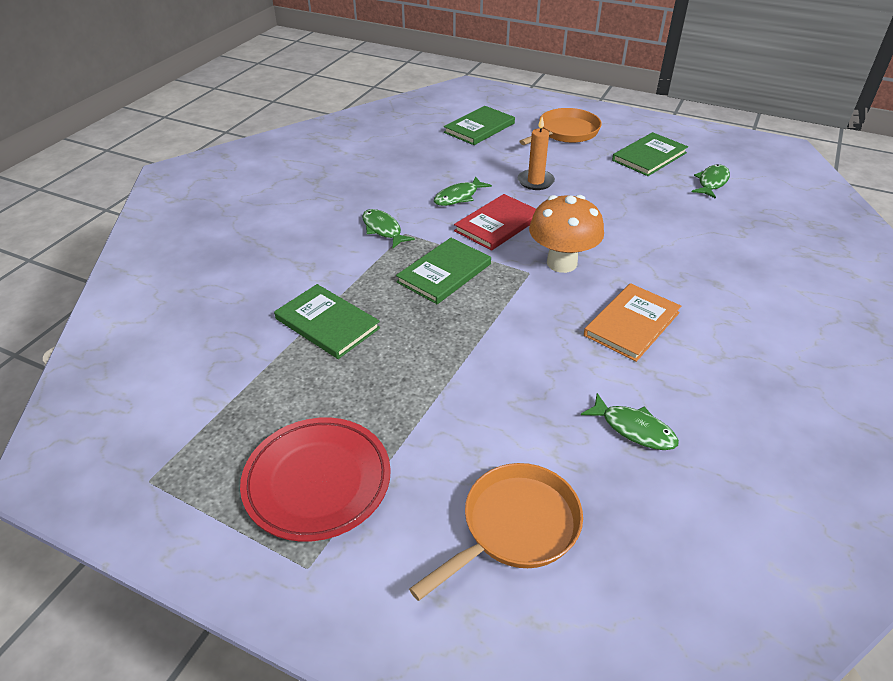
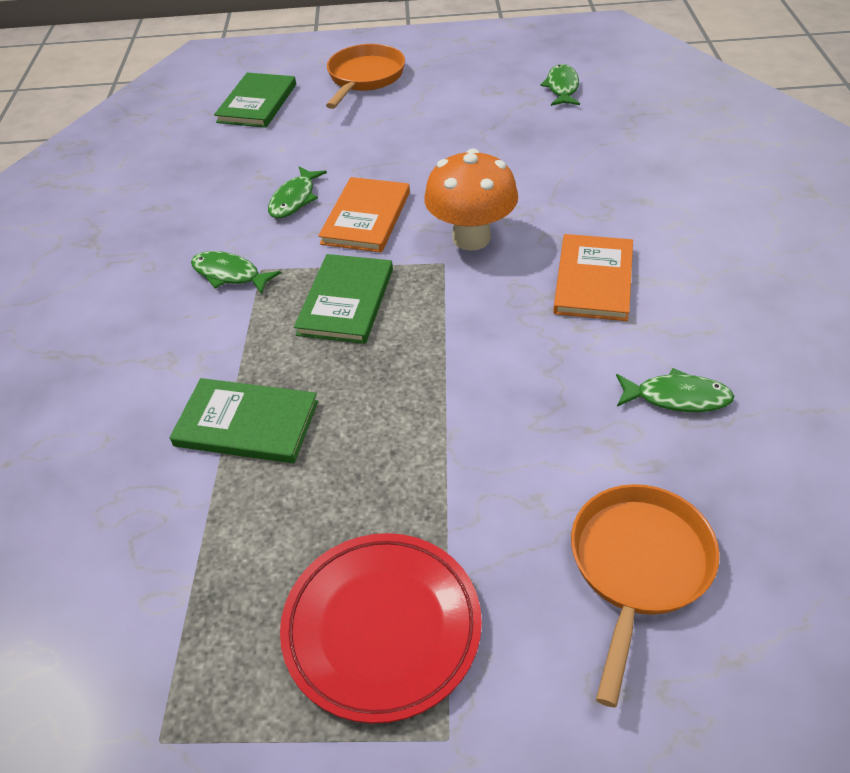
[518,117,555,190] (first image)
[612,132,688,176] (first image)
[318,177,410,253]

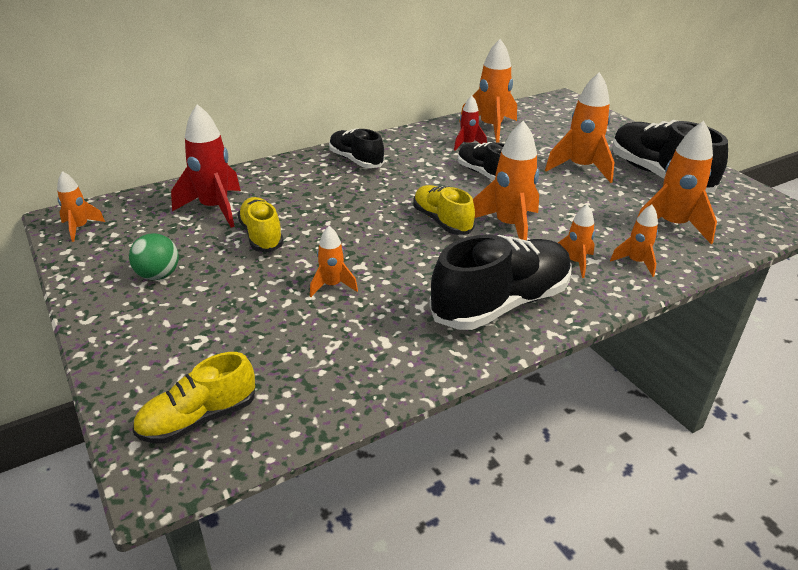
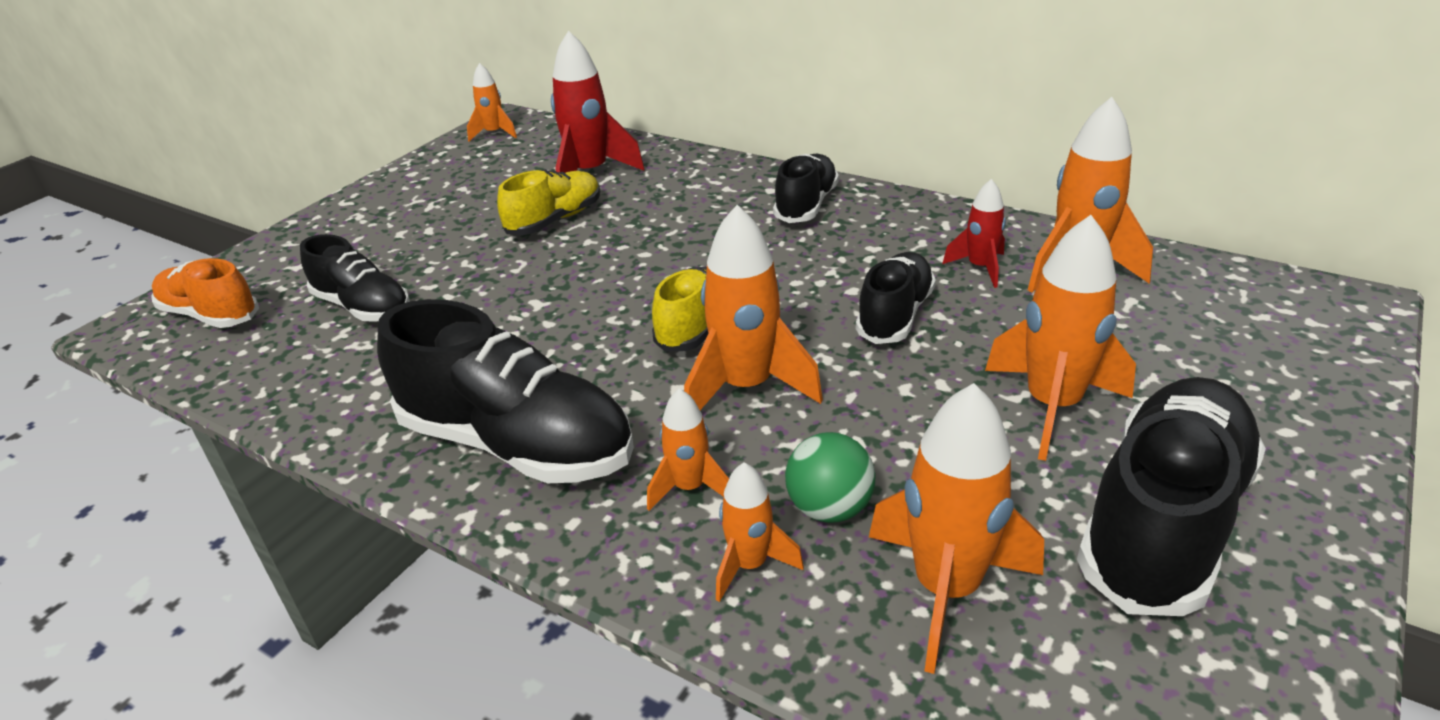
[310,226,358,297] (first image)
[300,234,410,322]
[785,432,875,523]
[151,258,259,328]

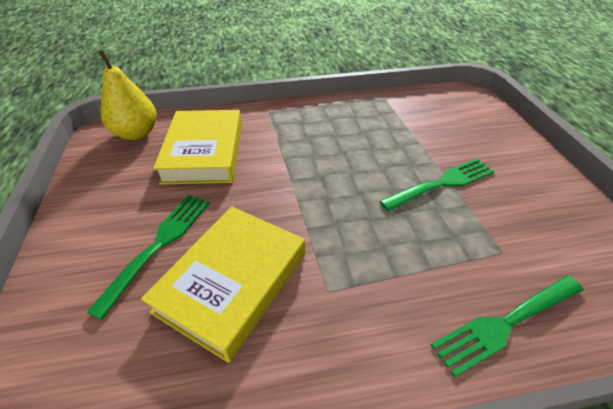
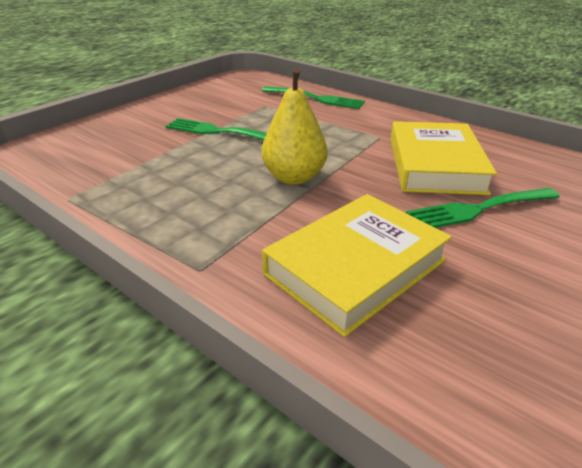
[262,68,328,185]
[390,121,497,195]

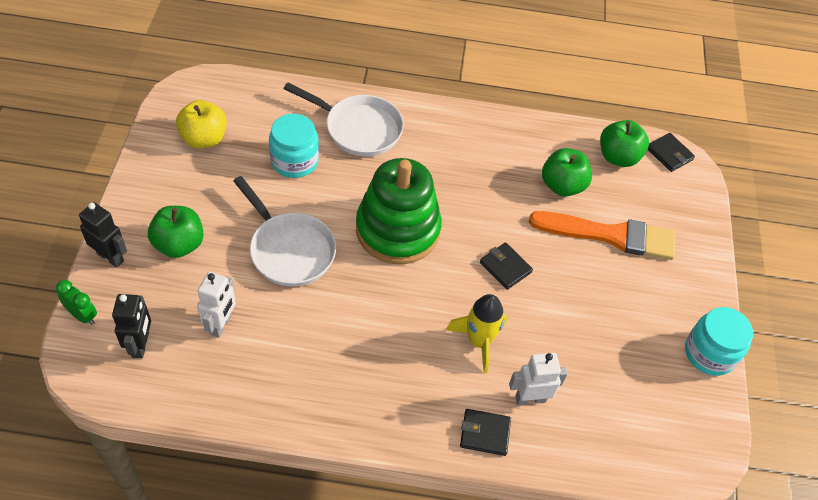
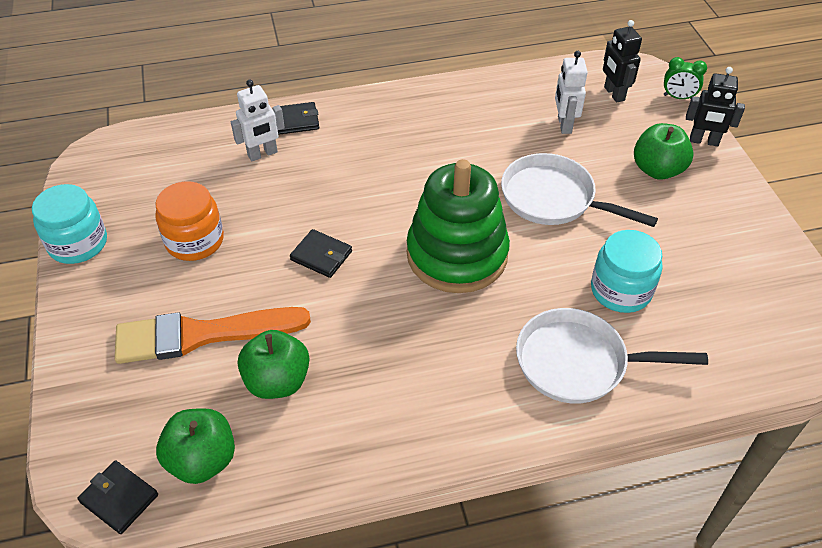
[176,100,227,148] (first image)
[446,294,507,373] (first image)
[155,181,224,261]

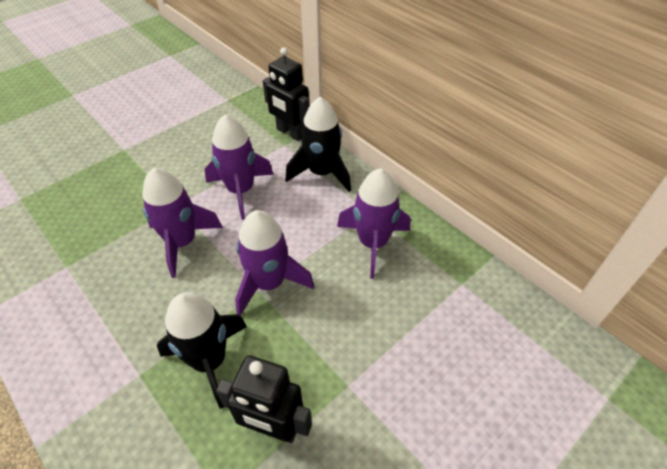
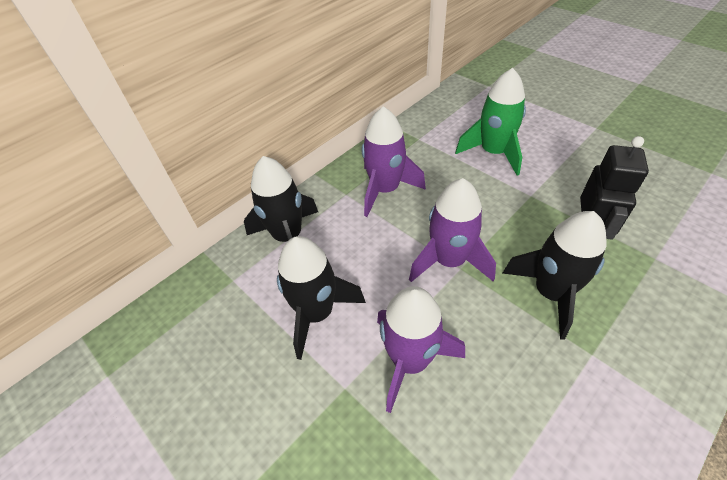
[263,47,310,141] (first image)
[455,68,526,175]
[277,236,366,360]

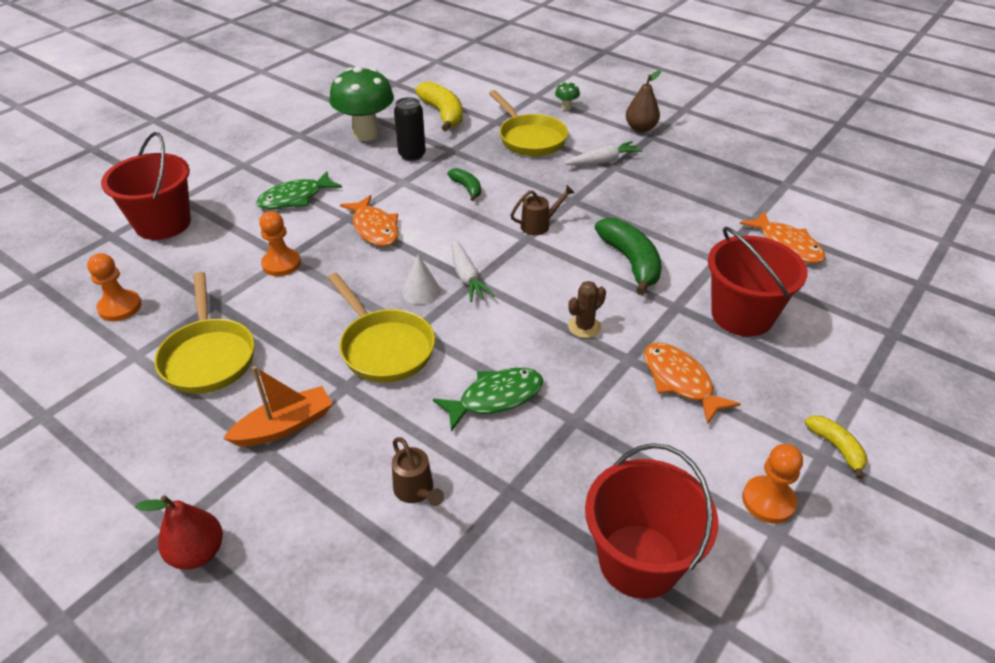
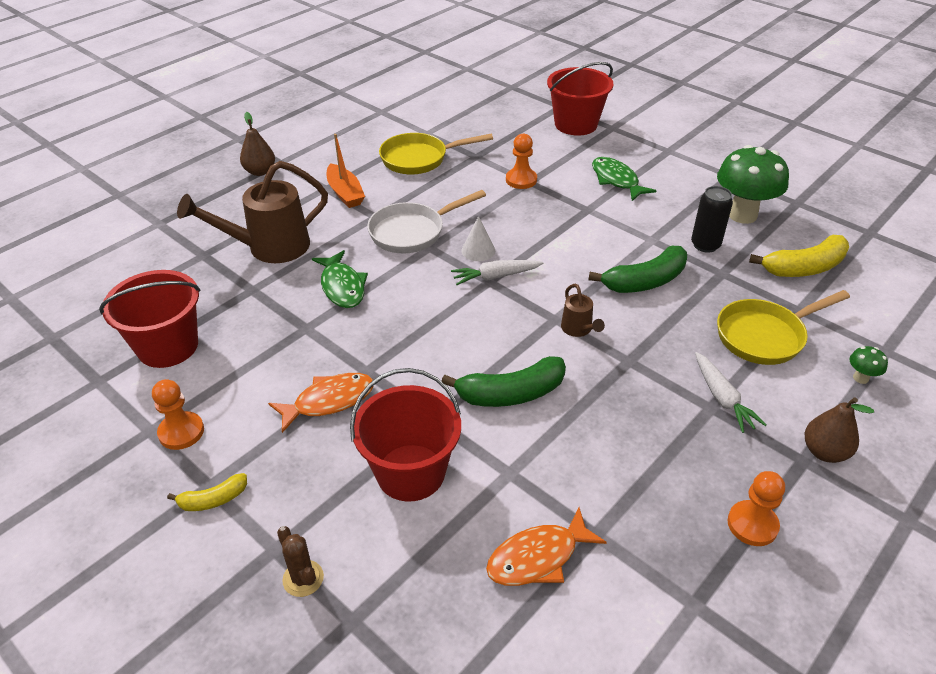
[340,195,399,247] (first image)
[728,471,785,546]
[277,526,324,597]
[240,112,275,176]
[367,190,486,253]
[177,161,328,263]
[589,246,687,293]

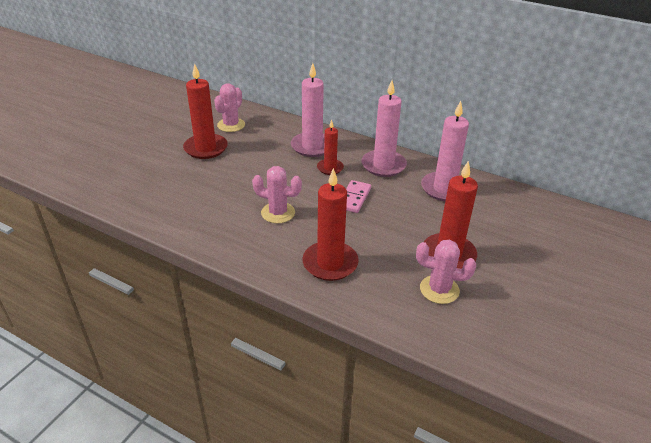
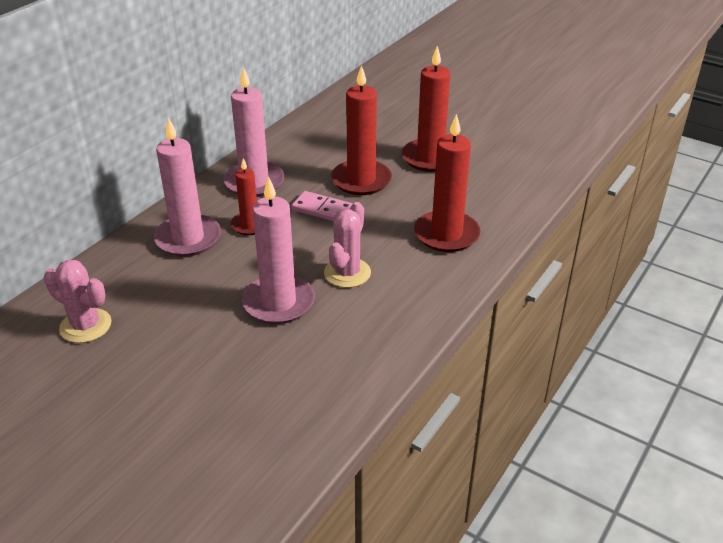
[416,240,476,304] (first image)
[331,65,392,195]
[242,176,315,324]

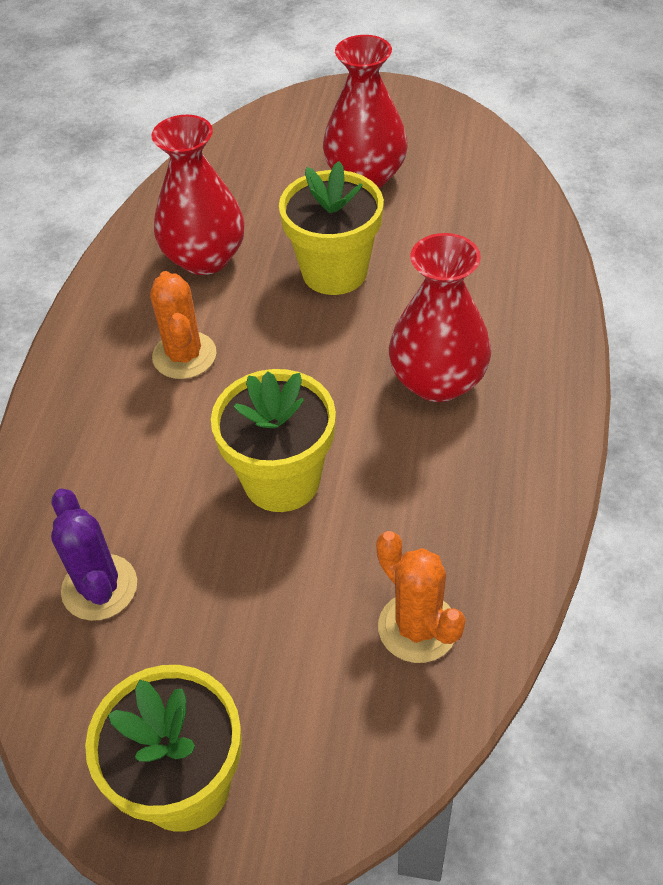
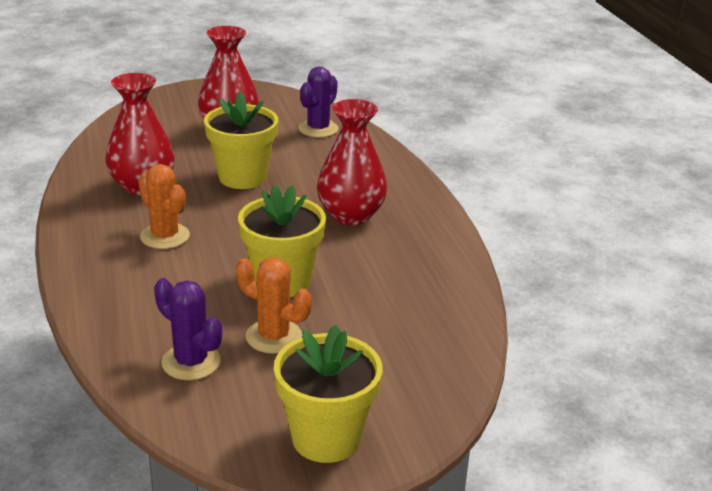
[298,67,339,137]
[236,257,312,354]

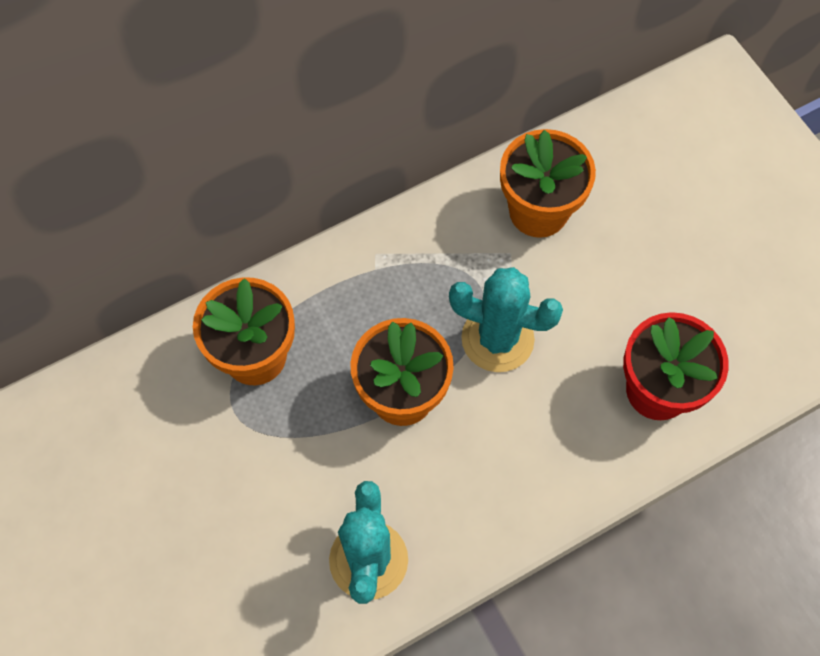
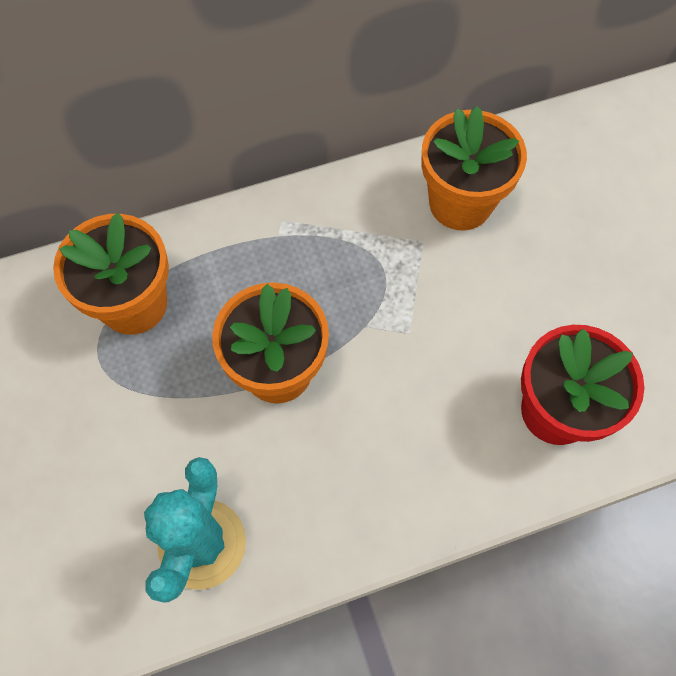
[449,267,563,372] (first image)

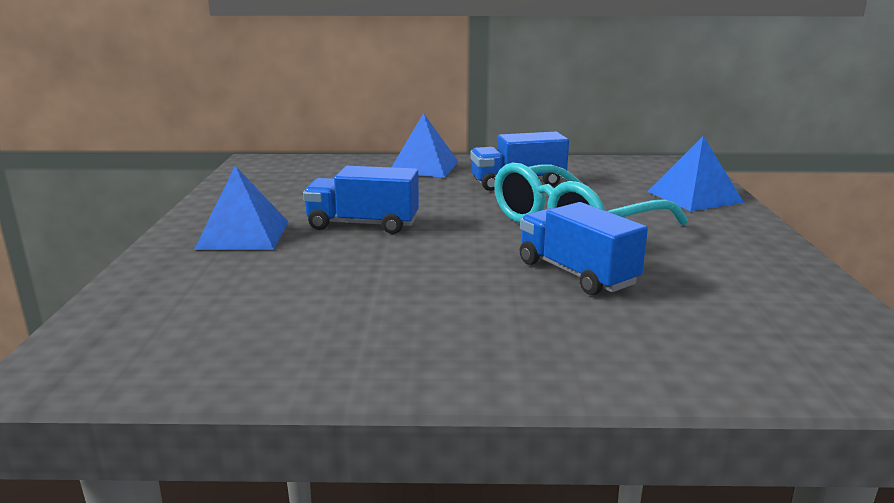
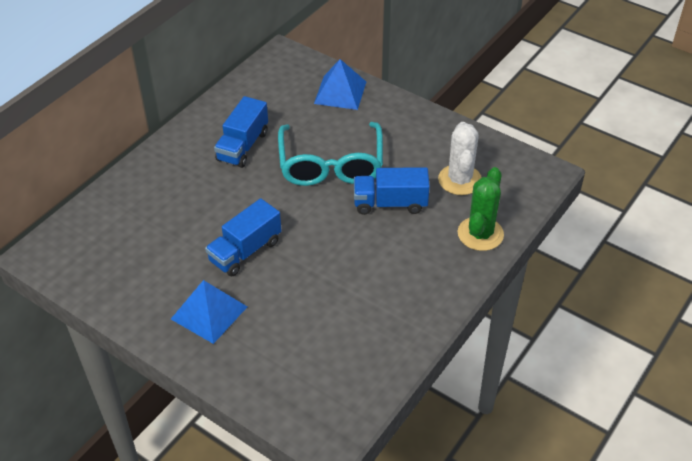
[392,113,459,177] (first image)
[438,122,482,195]
[458,167,504,251]

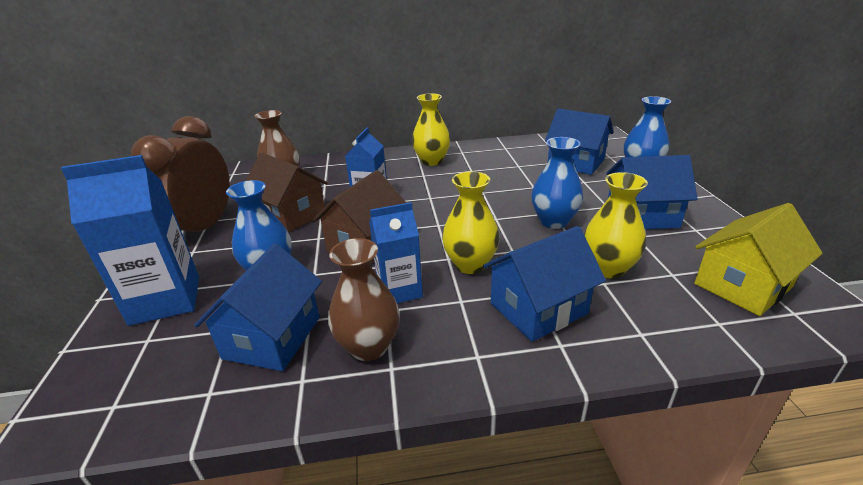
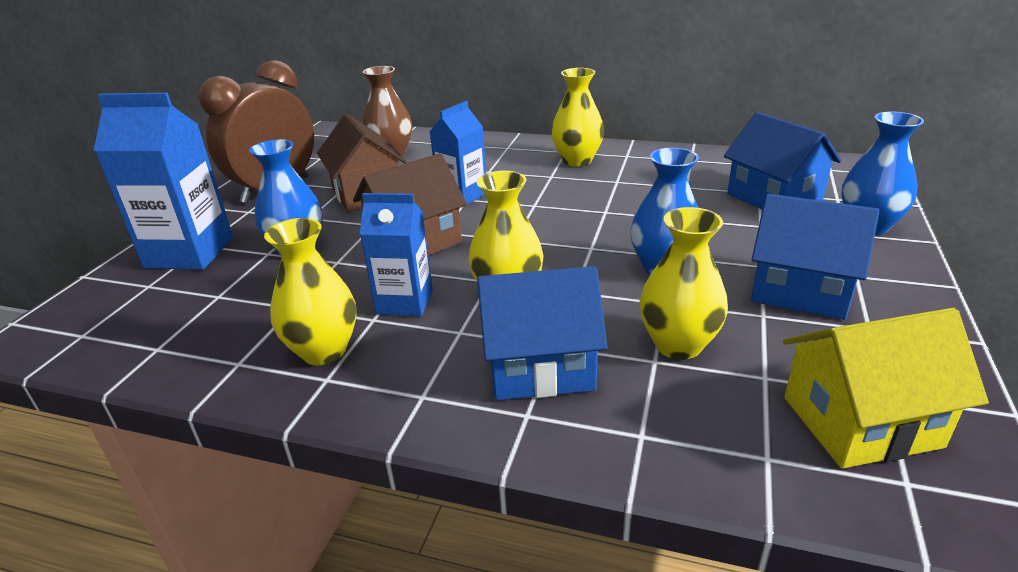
[194,243,322,371] (first image)
[264,218,356,365]

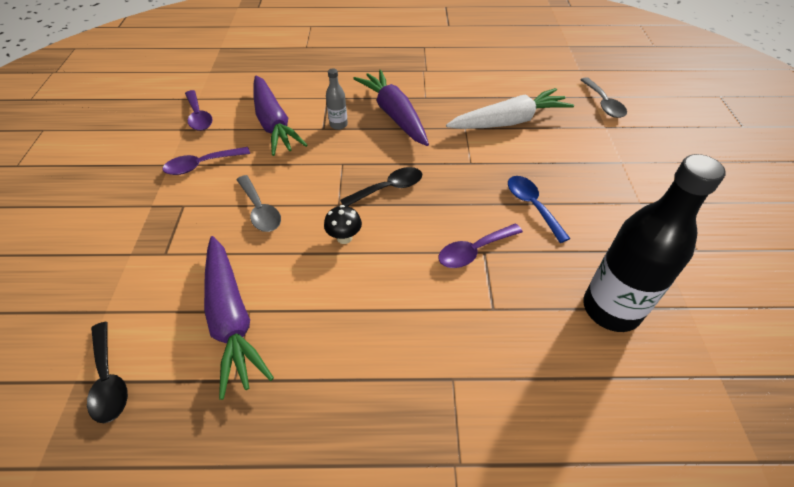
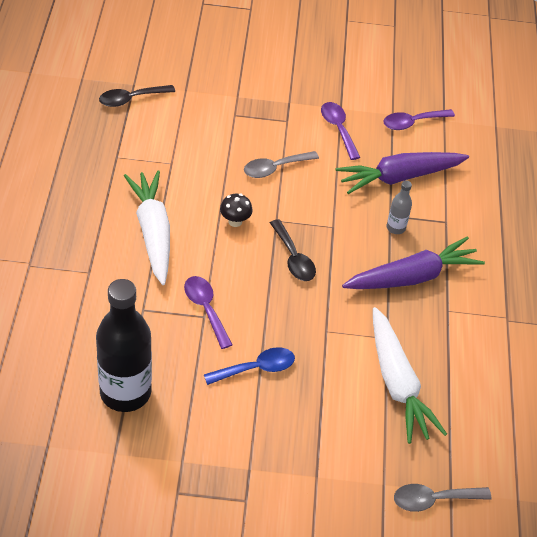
[204,236,274,400] (first image)
[124,171,170,285]

